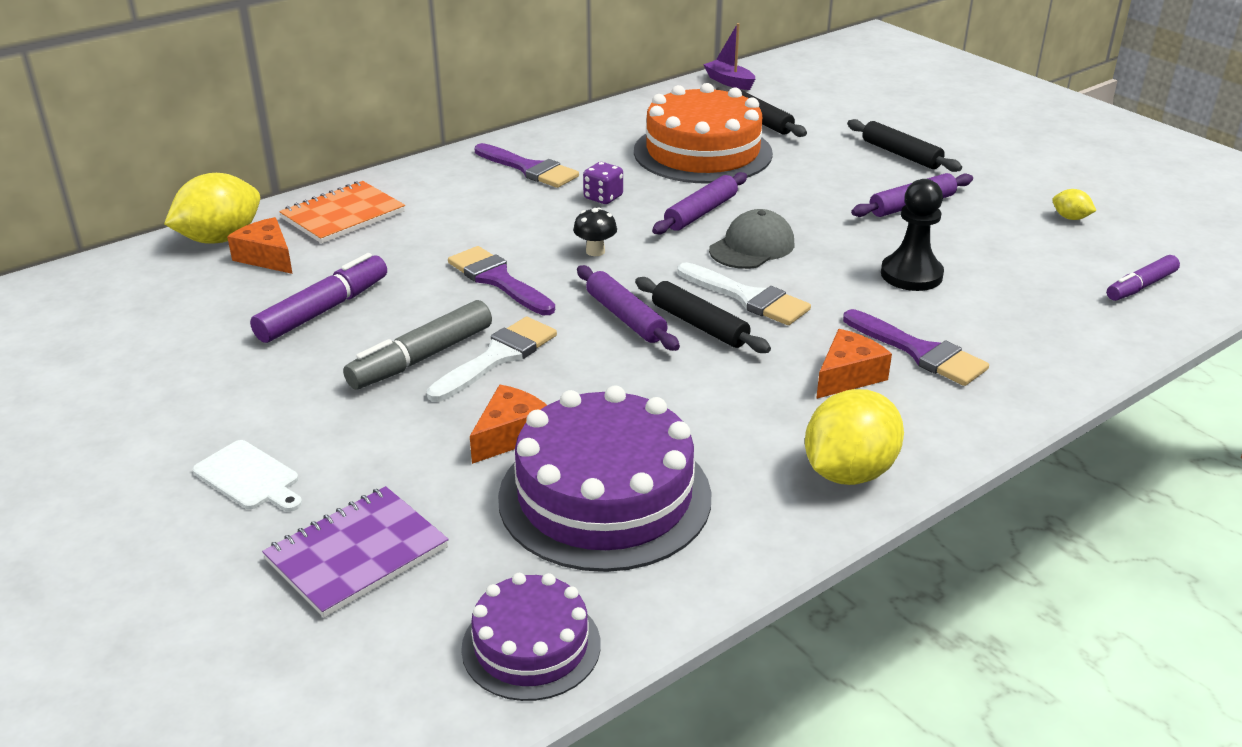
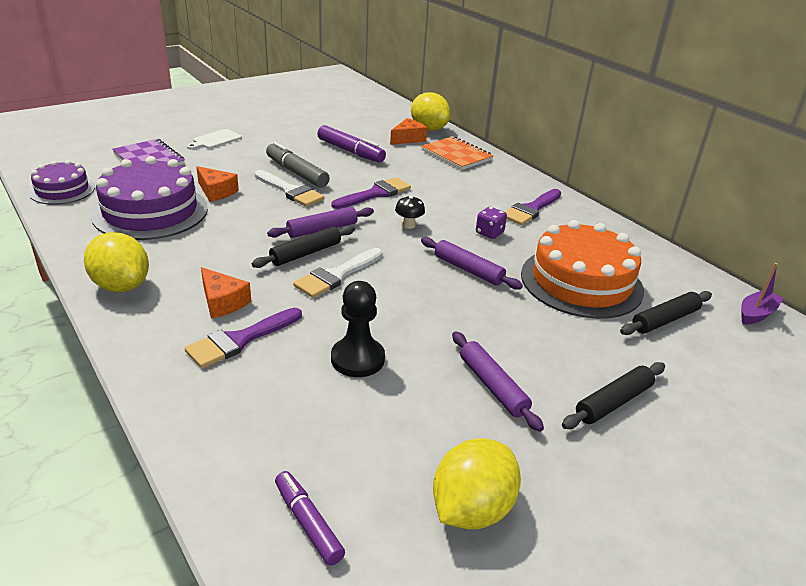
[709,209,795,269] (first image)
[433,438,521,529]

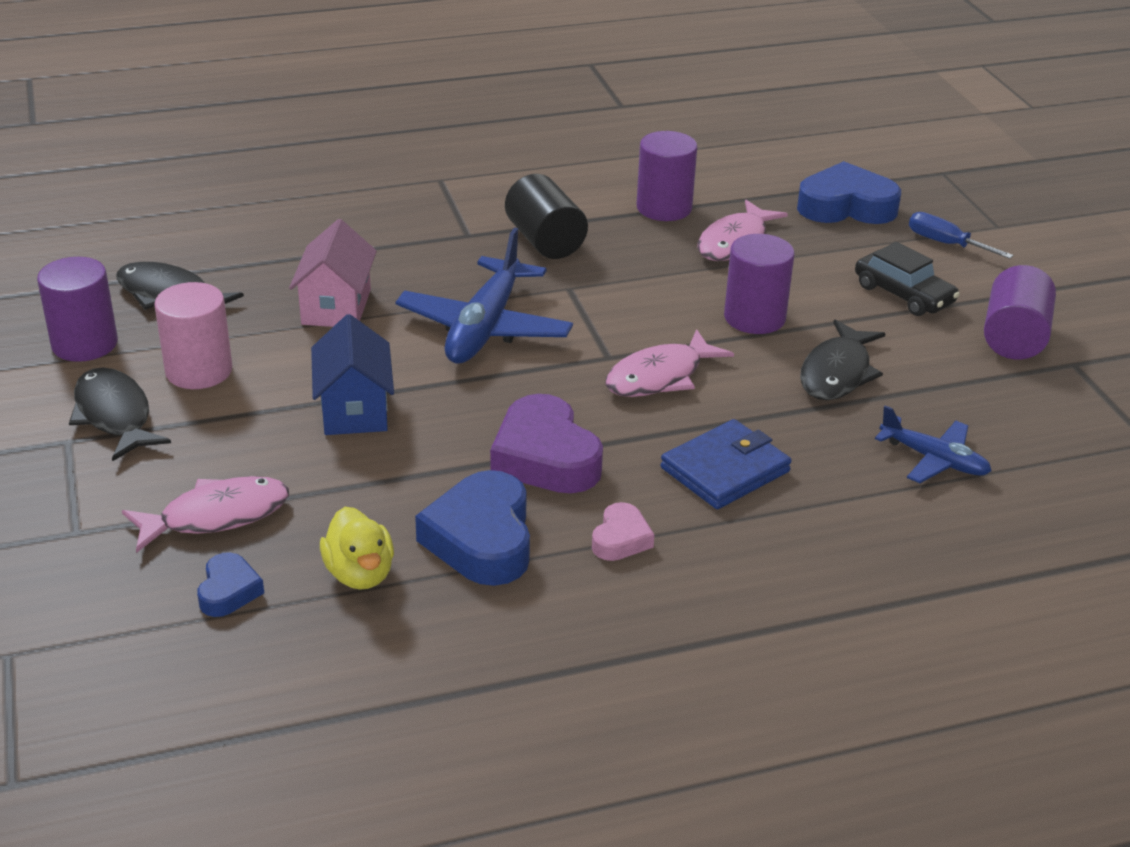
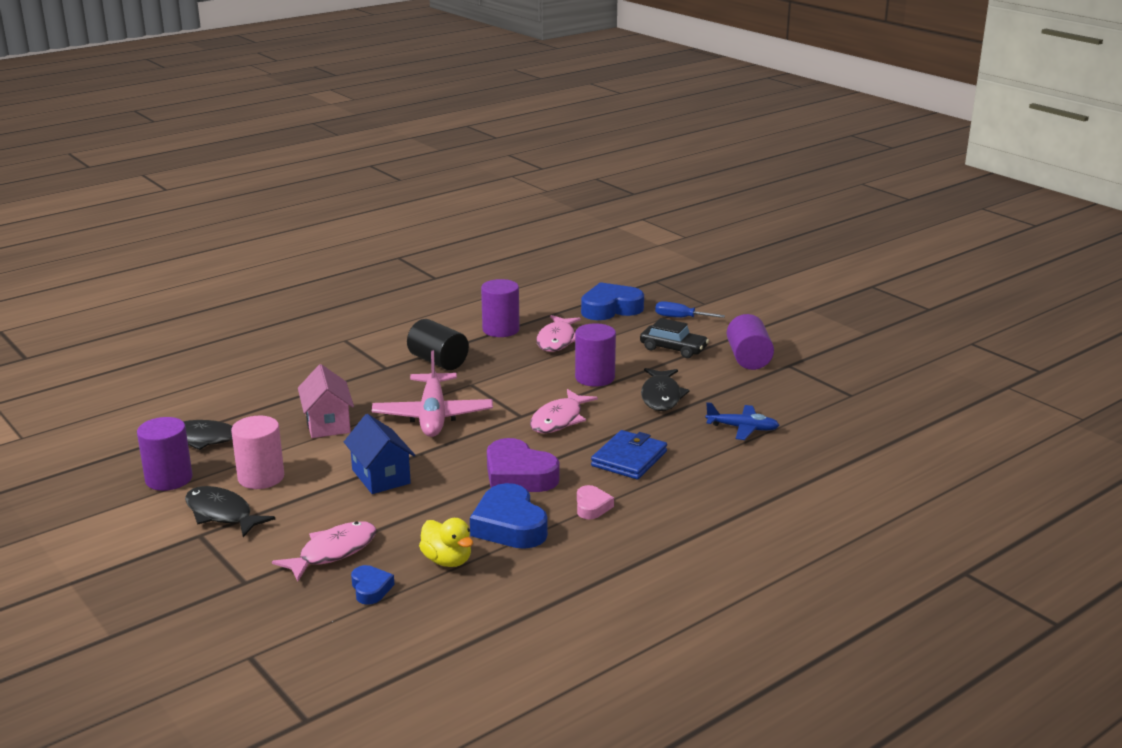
[372,350,493,437]

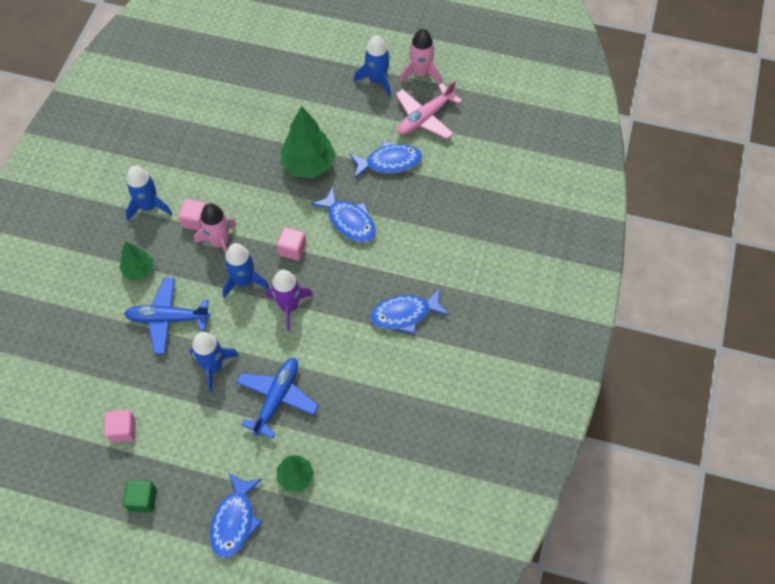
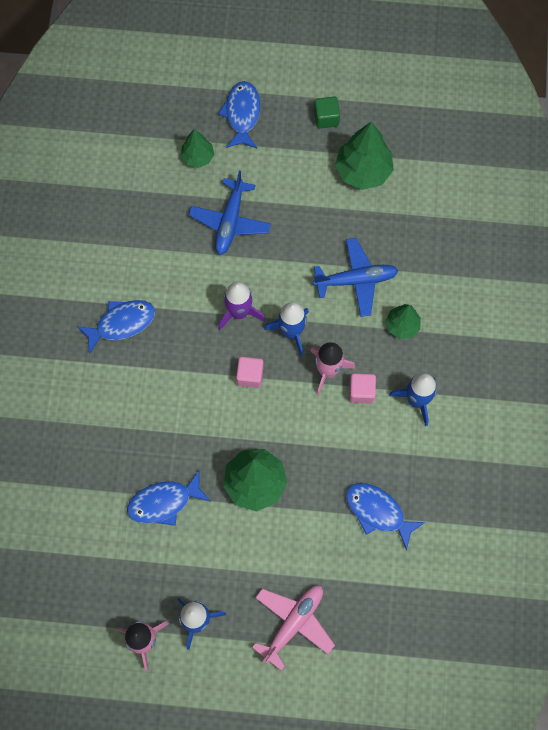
[190,332,239,393] (first image)
[346,483,425,550]
[252,585,335,671]
[335,122,394,190]

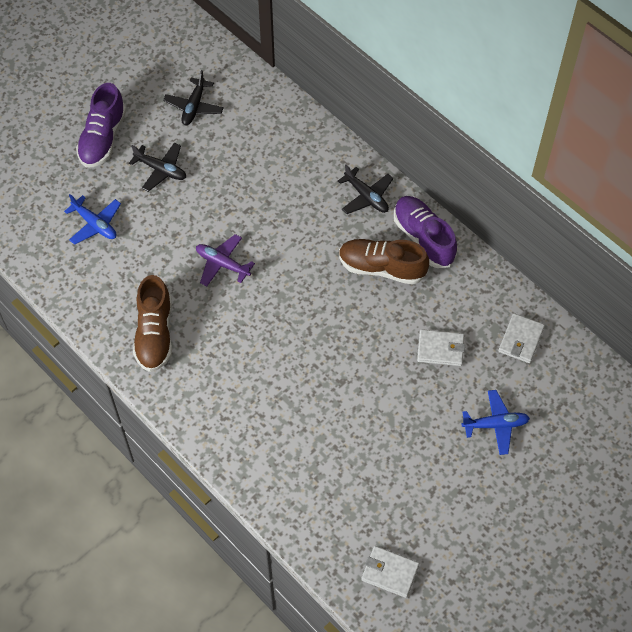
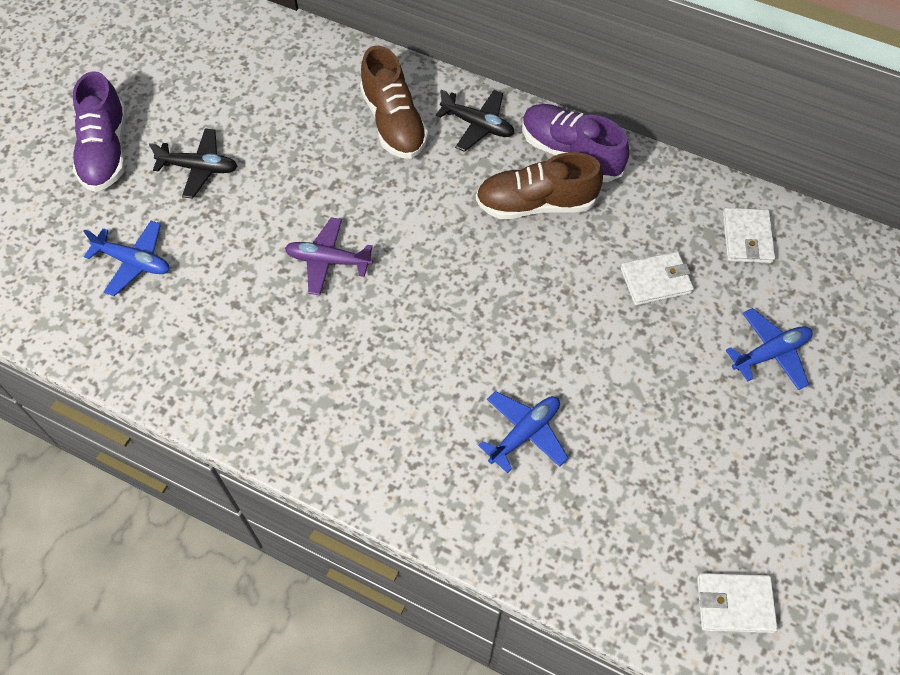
[163,70,224,125] (first image)
[478,391,568,473]
[360,45,428,159]

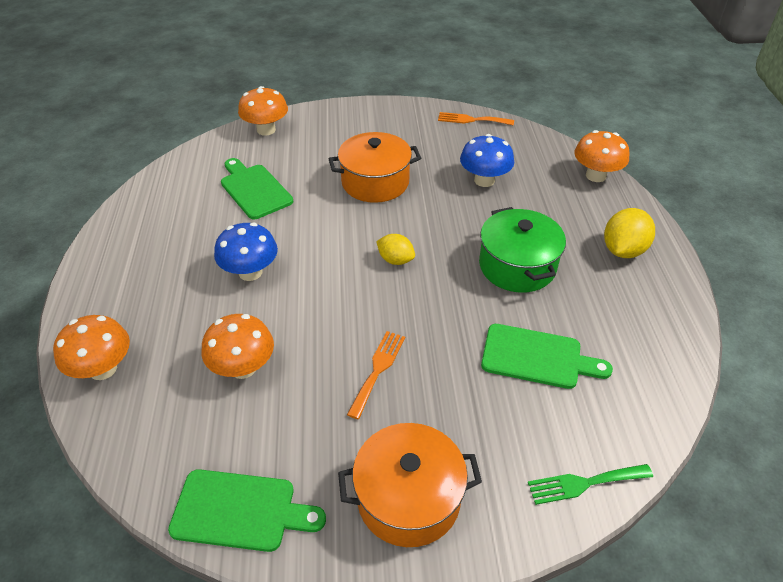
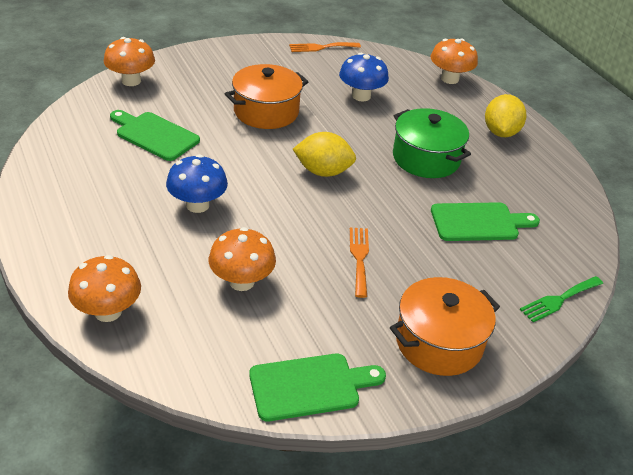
[293,132,356,177]

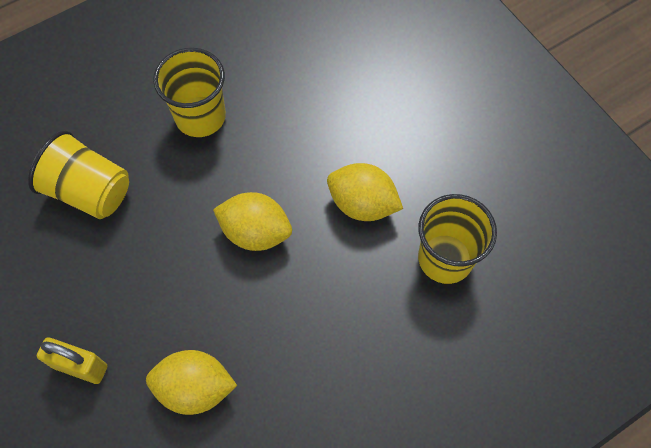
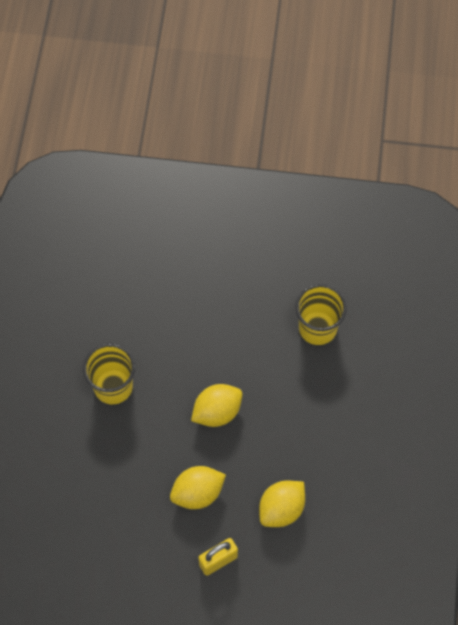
[28,130,129,219] (first image)
[170,466,226,509]

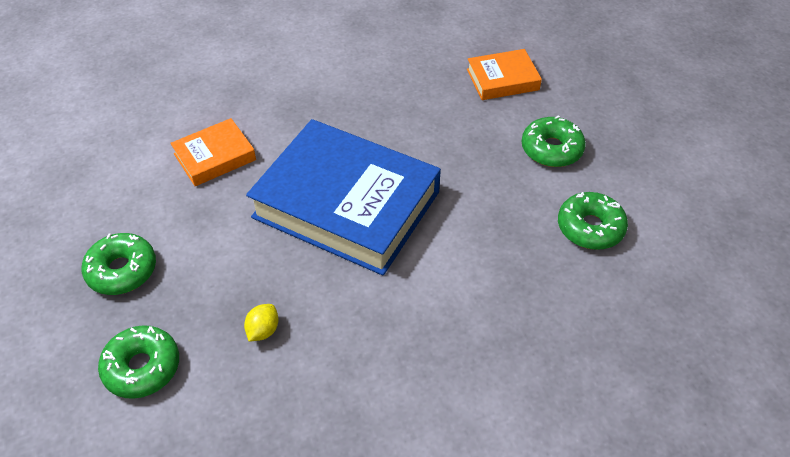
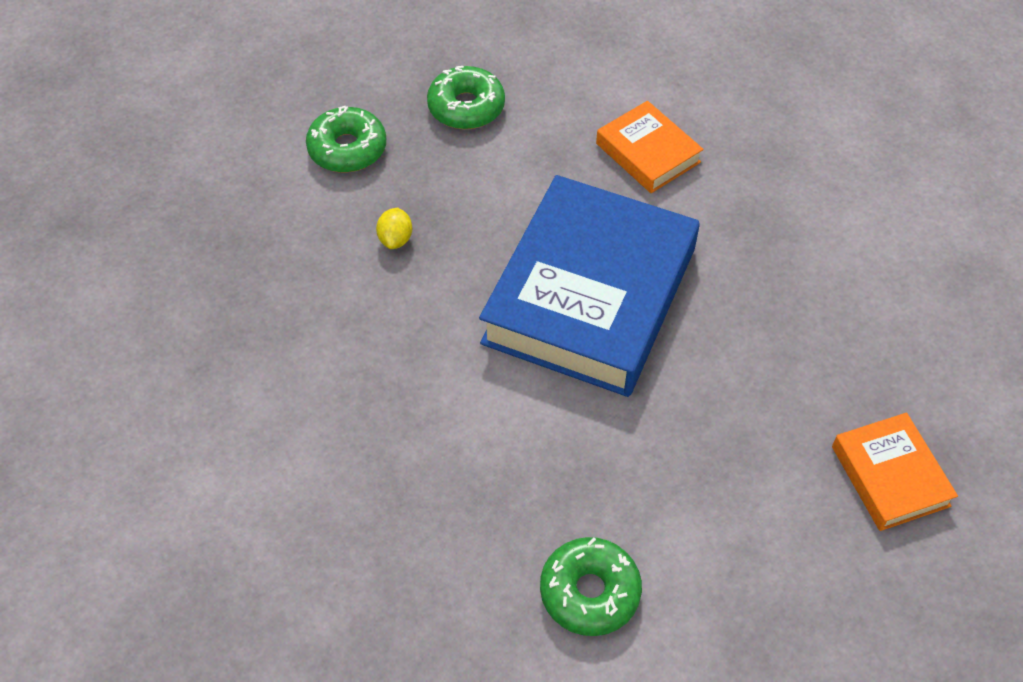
[521,115,586,167] (first image)
[376,208,412,249]

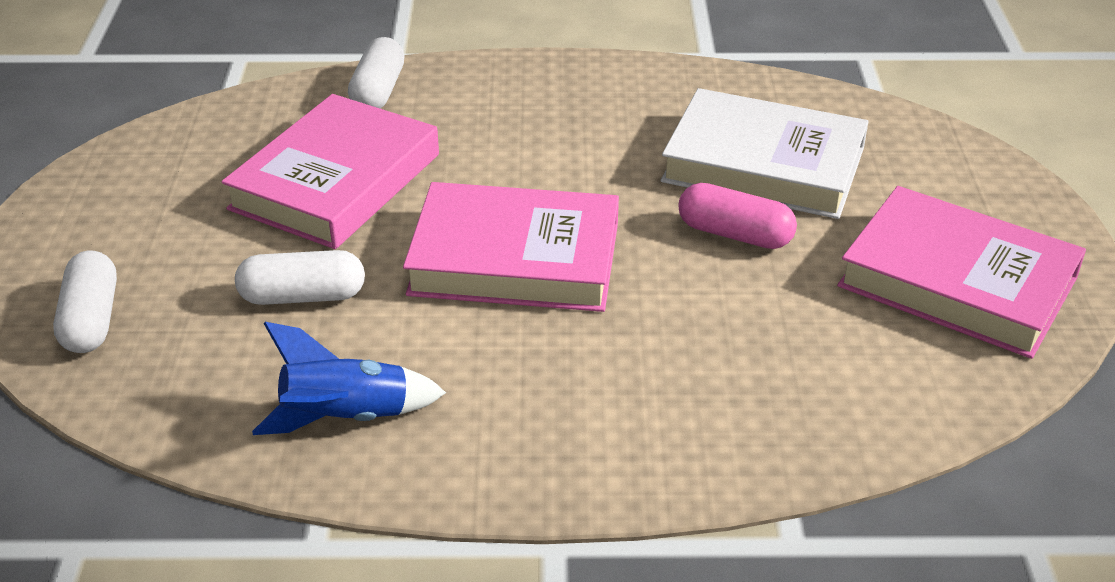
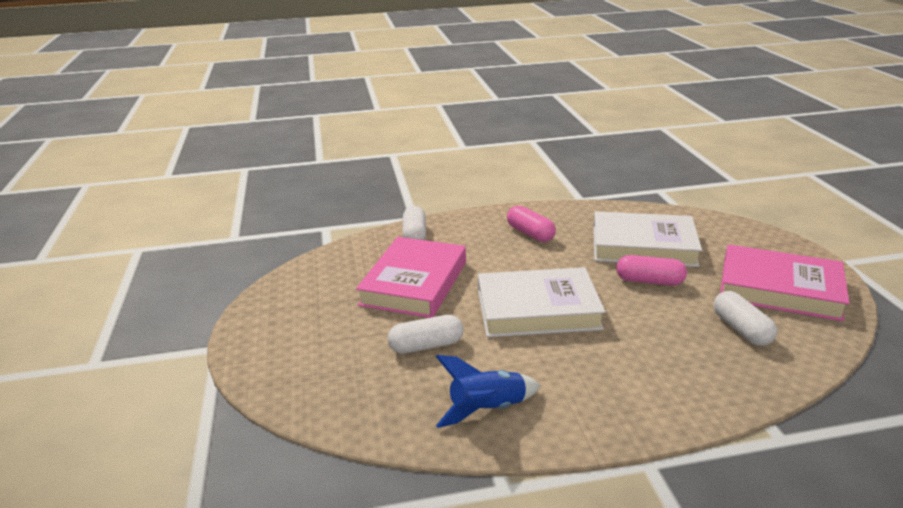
[507,206,556,242]
[714,291,777,346]
[478,267,605,337]

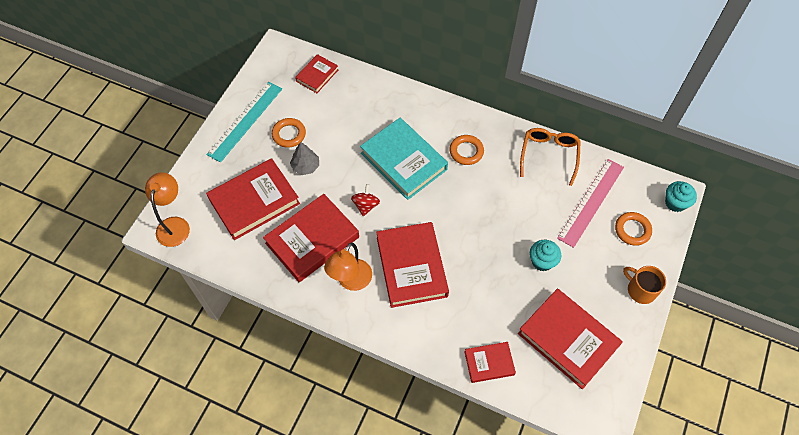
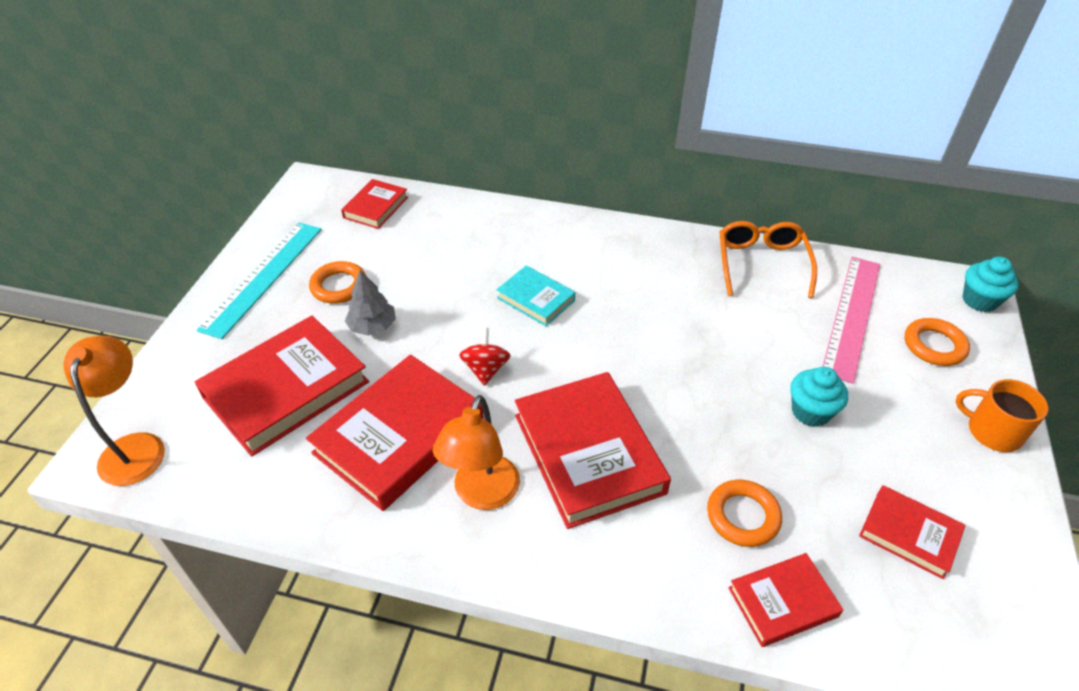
[707,480,782,547]
[496,265,575,326]
[859,485,966,579]

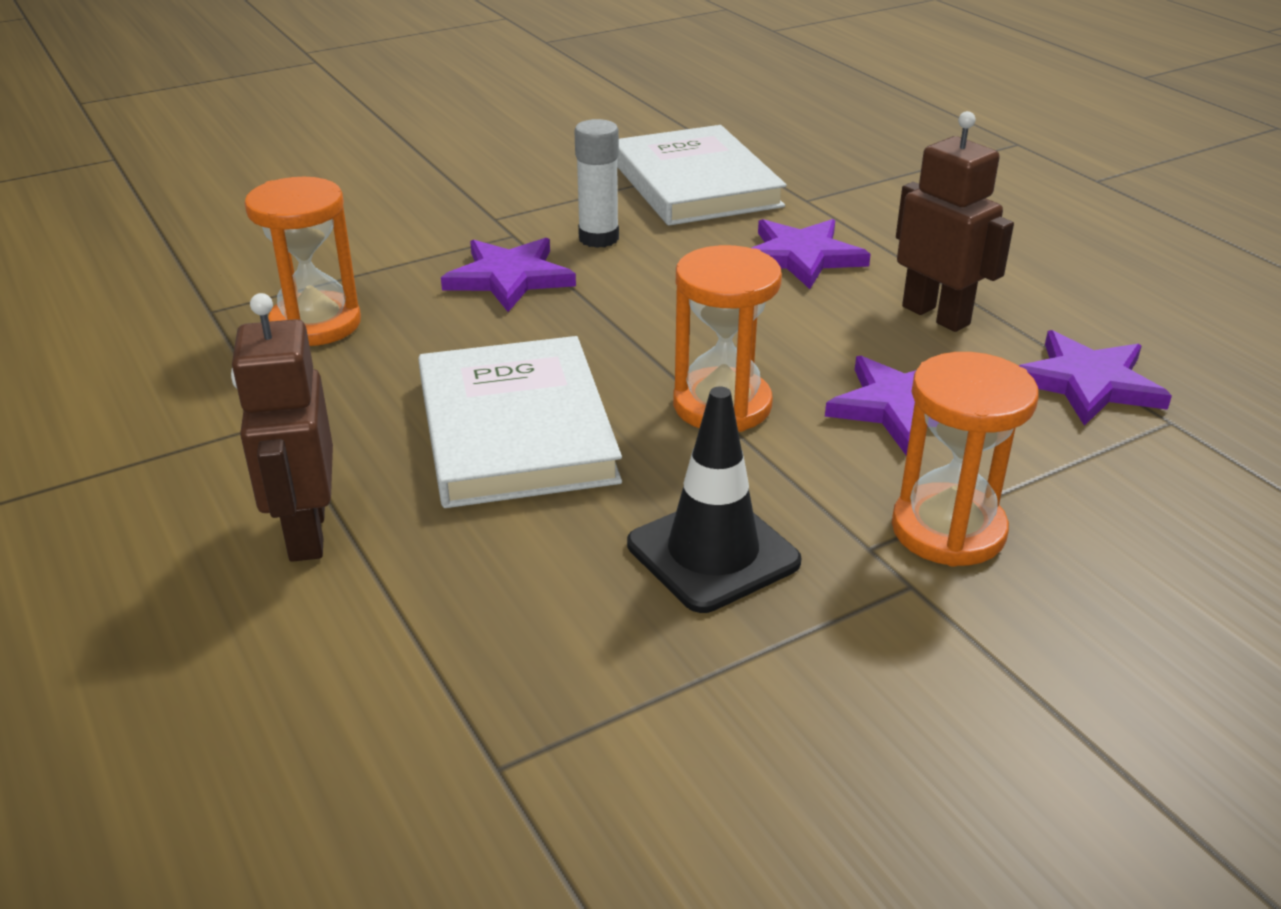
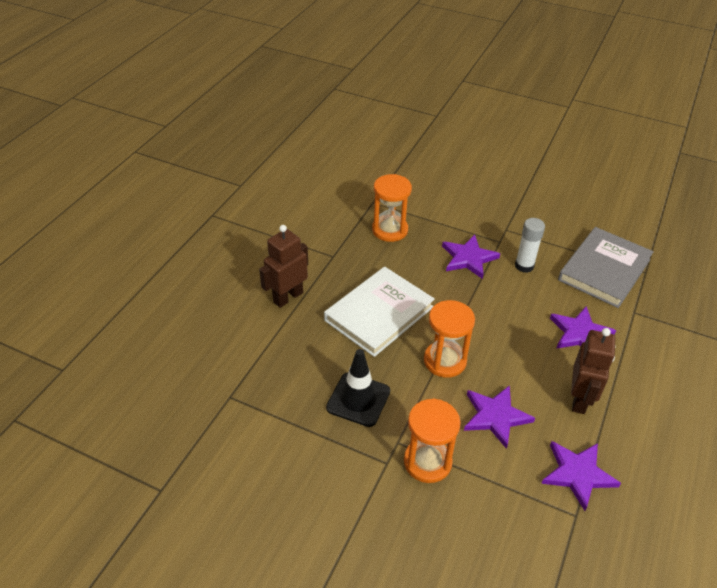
[558,227,654,308]

